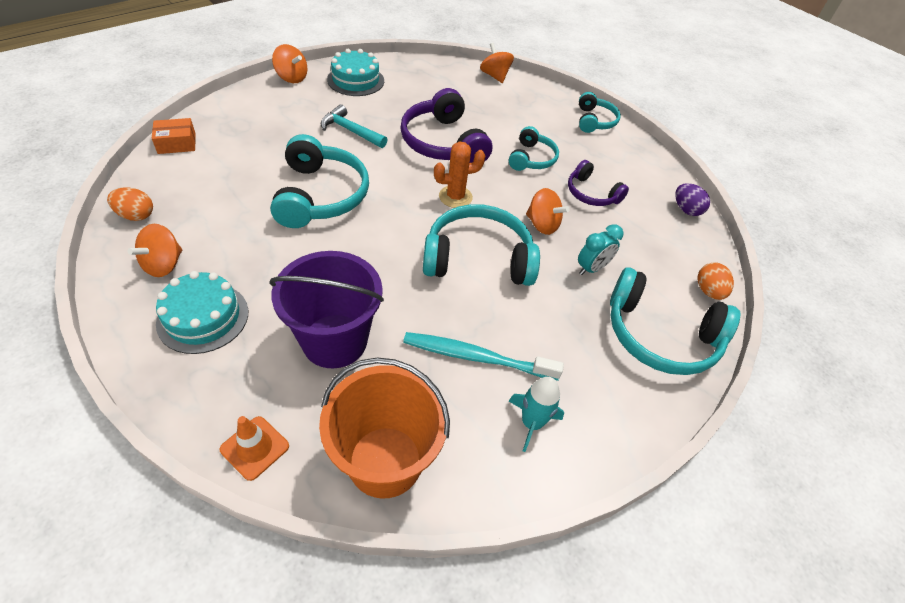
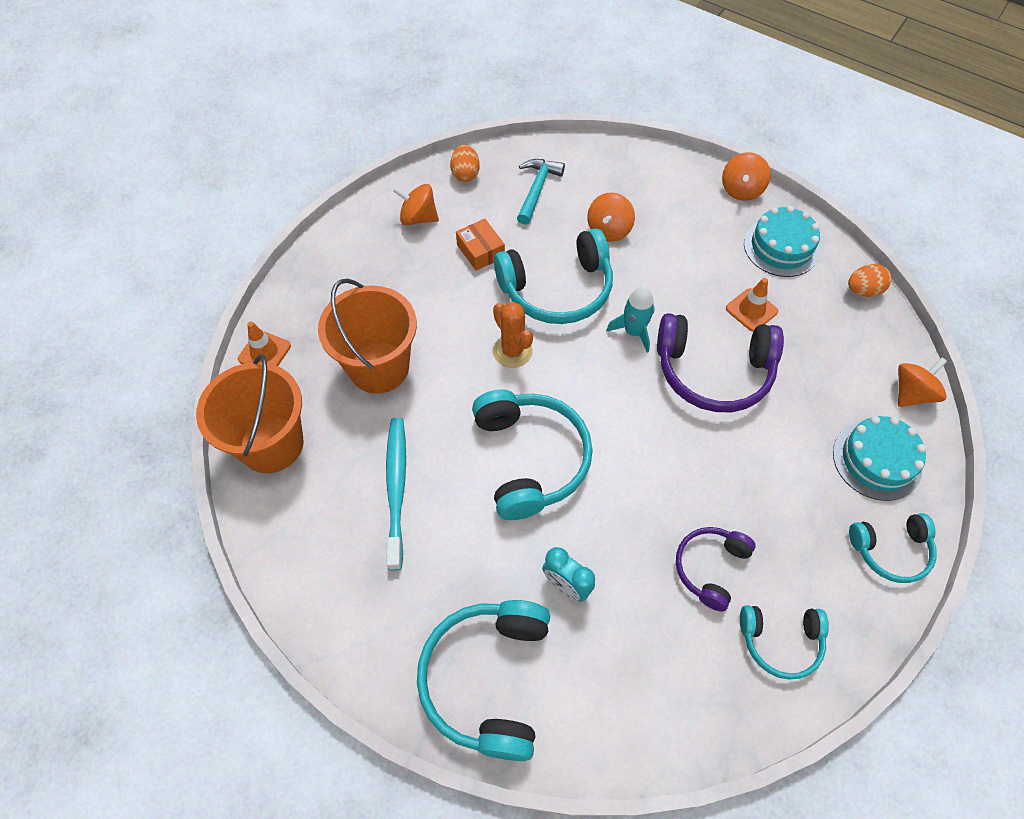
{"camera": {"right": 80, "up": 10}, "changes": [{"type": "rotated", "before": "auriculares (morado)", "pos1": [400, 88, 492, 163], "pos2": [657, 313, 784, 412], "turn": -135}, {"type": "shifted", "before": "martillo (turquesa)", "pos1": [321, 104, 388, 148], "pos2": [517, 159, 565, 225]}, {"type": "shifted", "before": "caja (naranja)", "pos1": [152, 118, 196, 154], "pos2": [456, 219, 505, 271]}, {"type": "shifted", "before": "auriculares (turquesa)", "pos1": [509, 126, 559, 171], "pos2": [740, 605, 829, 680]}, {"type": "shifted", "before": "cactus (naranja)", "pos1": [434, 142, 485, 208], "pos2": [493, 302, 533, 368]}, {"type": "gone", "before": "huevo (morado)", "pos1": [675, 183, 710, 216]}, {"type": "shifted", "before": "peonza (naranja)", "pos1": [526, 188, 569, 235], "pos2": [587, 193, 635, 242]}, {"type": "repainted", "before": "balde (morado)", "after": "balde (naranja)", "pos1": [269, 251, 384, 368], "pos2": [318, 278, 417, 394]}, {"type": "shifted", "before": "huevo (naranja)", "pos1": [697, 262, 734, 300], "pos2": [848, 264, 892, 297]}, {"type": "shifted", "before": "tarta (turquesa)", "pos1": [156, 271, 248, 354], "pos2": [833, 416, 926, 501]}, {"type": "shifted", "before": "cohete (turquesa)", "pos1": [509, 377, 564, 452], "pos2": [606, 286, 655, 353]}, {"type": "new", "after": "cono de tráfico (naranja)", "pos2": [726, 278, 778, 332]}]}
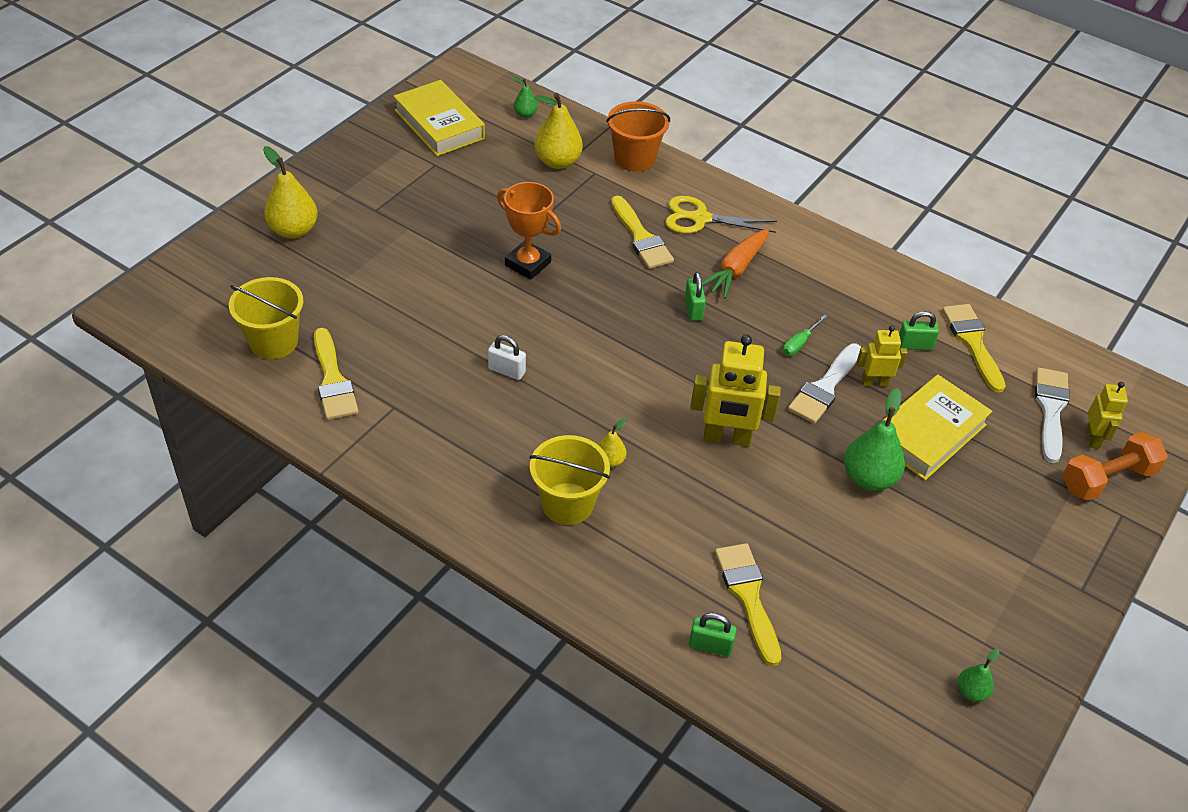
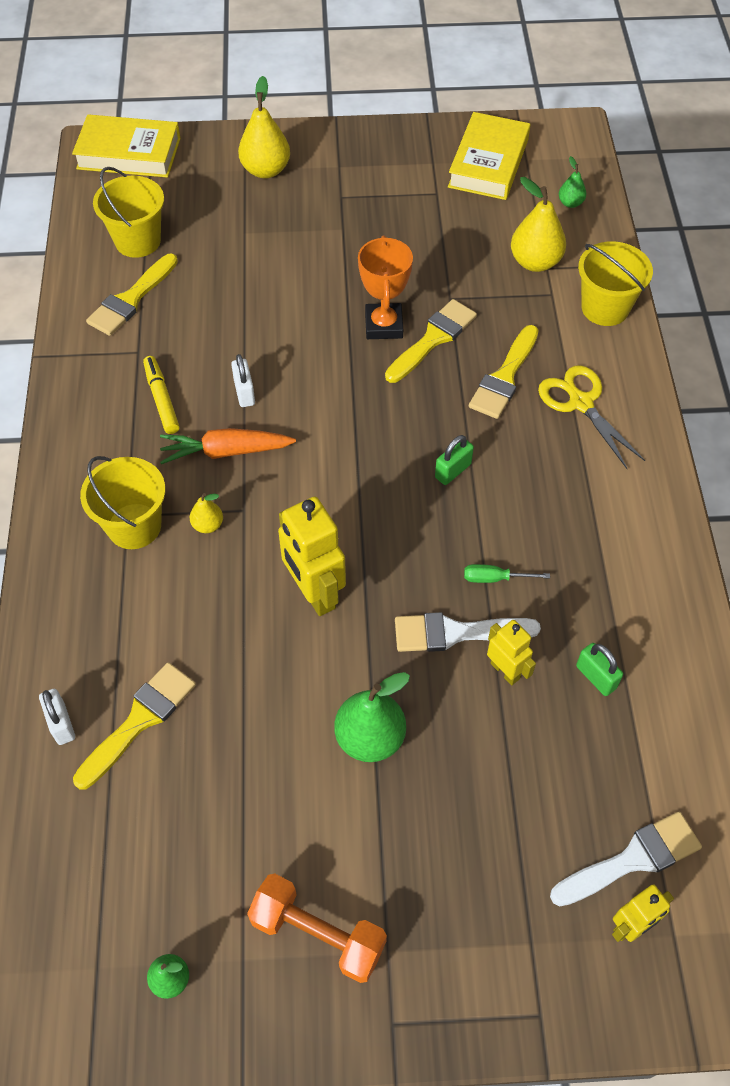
{"camera": {"right": 55, "up": 10}, "changes": [{"type": "repainted", "before": "balde (naranja)", "after": "balde (amarillo)", "pos1": [606, 101, 670, 172], "pos2": [578, 241, 653, 326]}, {"type": "shifted", "before": "zanahoria (naranja)", "pos1": [702, 229, 769, 299], "pos2": [160, 428, 296, 464]}, {"type": "shifted", "before": "pincel (amarillo)", "pos1": [942, 304, 1006, 393], "pos2": [385, 299, 477, 383]}, {"type": "shifted", "before": "libro (amarillo)", "pos1": [882, 375, 992, 480], "pos2": [72, 114, 181, 178]}, {"type": "shifted", "before": "mancuerna (naranja)", "pos1": [1062, 432, 1168, 501], "pos2": [247, 874, 387, 983]}, {"type": "repainted", "before": "candado (verde)", "after": "candado (blanco)", "pos1": [689, 613, 737, 657], "pos2": [39, 689, 75, 745]}, {"type": "new", "after": "rotulador (amarillo)", "pos2": [143, 356, 180, 434]}]}
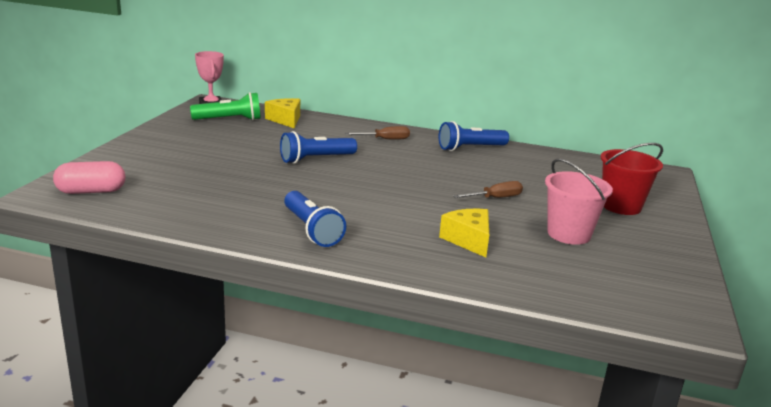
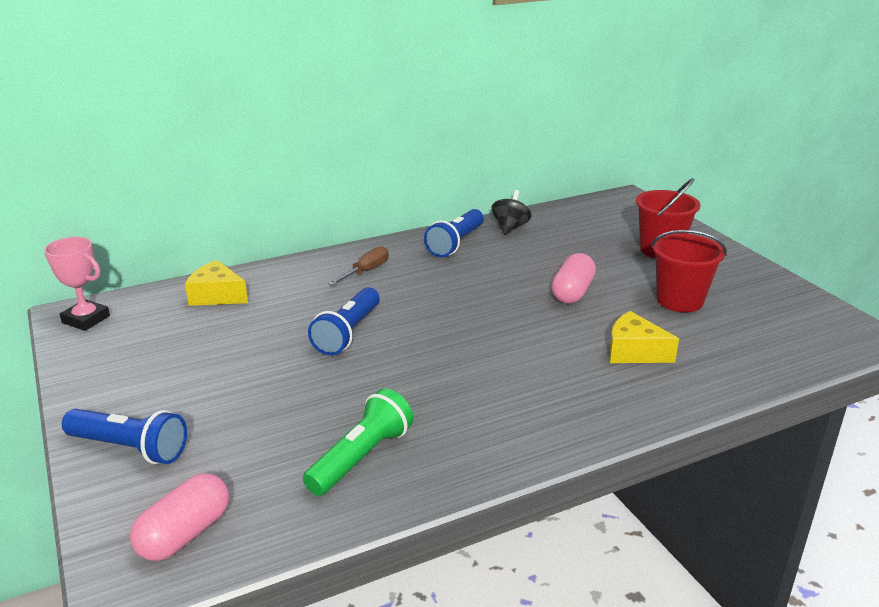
{"camera": {"right": -40, "up": 5}, "changes": [{"type": "shifted", "before": "lámpara de mano (verde)", "pos1": [190, 92, 261, 120], "pos2": [303, 388, 414, 496]}, {"type": "repainted", "before": "balde (rosa)", "after": "balde (rojo)", "pos1": [545, 159, 613, 245], "pos2": [651, 230, 727, 312]}, {"type": "swapped", "before": "destornillador (marrón)", "after": "cápsula (rosa)", "pos1": [453, 181, 523, 198], "pos2": [552, 253, 596, 304]}, {"type": "shifted", "before": "lámpara de mano (azul)", "pos1": [284, 191, 346, 247], "pos2": [62, 409, 187, 464]}, {"type": "new", "after": "peonza (negro)", "pos2": [491, 190, 531, 235]}]}
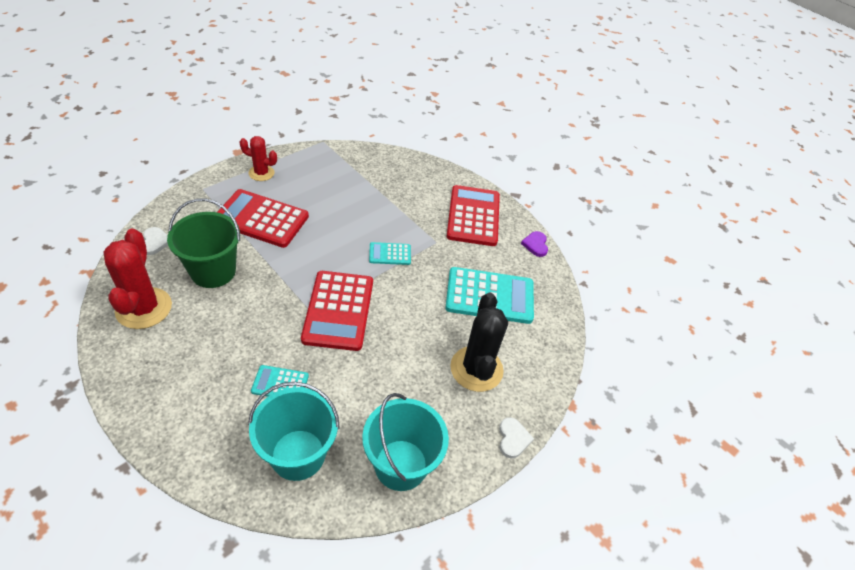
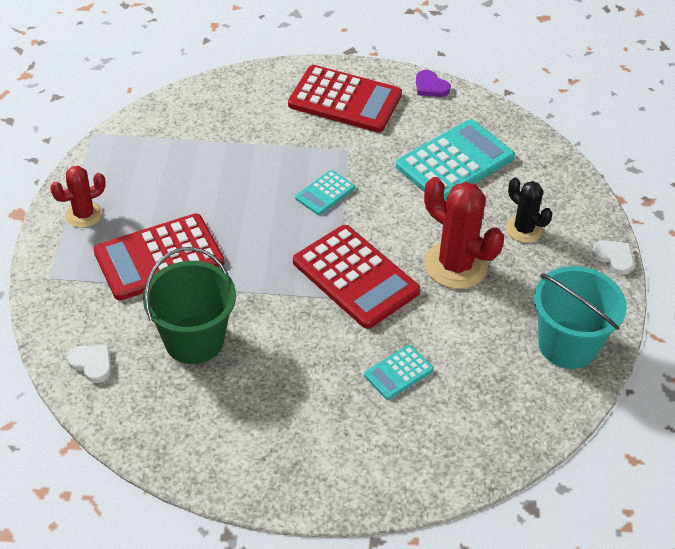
{"camera": {"right": -40, "up": 0}, "changes": [{"type": "rotated", "before": "calculadora (rojo)", "pos1": [447, 185, 500, 246], "pos2": [288, 65, 402, 133], "turn": 150}, {"type": "shifted", "before": "cactus (rojo)", "pos1": [103, 229, 172, 329], "pos2": [424, 177, 504, 289]}, {"type": "scaled", "before": "cactus (negro)", "pos1": [450, 293, 508, 392], "pos2": [506, 177, 552, 243], "scale": 0.6}, {"type": "gone", "before": "balde (turquesa)", "pos1": [248, 382, 340, 481]}]}
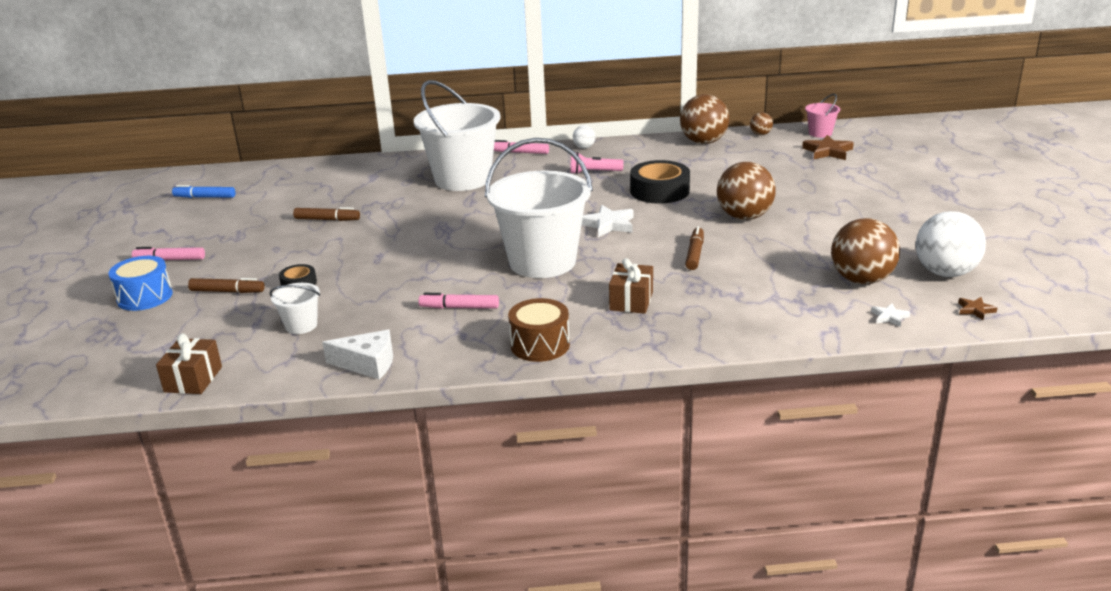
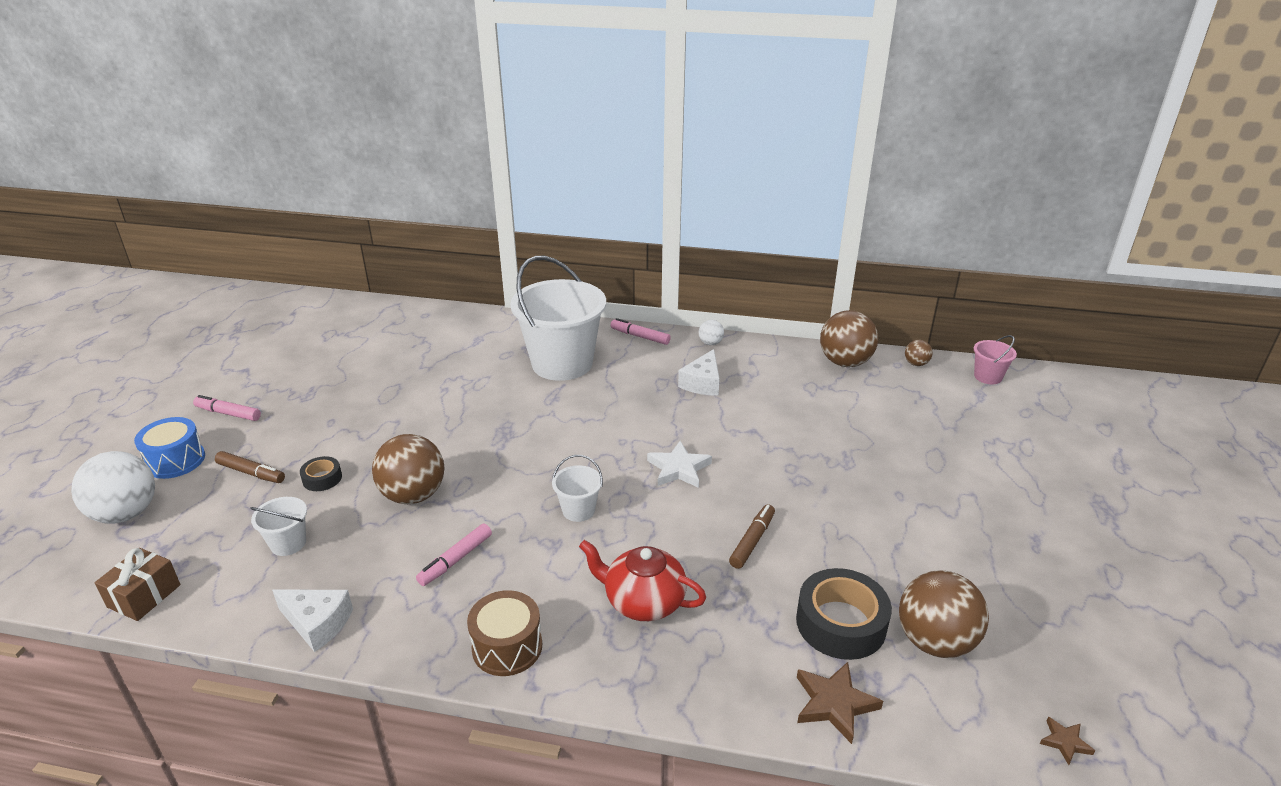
{"camera": {"right": 15, "up": 5}, "changes": [{"type": "shifted", "before": "estrella (marrón)", "pos1": [802, 135, 854, 160], "pos2": [797, 662, 883, 744]}, {"type": "scaled", "before": "balde (blanco)", "pos1": [485, 138, 593, 278], "pos2": [552, 455, 603, 522], "scale": 0.43}, {"type": "swapped", "before": "lámpara de mano (rosa)", "after": "queso (blanco)", "pos1": [570, 152, 624, 174], "pos2": [678, 349, 720, 396]}, {"type": "shifted", "before": "cinta adhesiva (negro)", "pos1": [630, 160, 690, 204], "pos2": [796, 568, 892, 660]}, {"type": "shifted", "before": "pelota (marrón)", "pos1": [717, 162, 776, 220], "pos2": [372, 434, 445, 504]}, {"type": "gone", "before": "rotulador (azul)", "pos1": [172, 185, 235, 198]}, {"type": "gone", "before": "rotulador (marrón)", "pos1": [293, 207, 360, 221]}, {"type": "shifted", "before": "pelota (blanco)", "pos1": [916, 211, 986, 277], "pos2": [71, 451, 155, 524]}, {"type": "swapped", "before": "regalo (marrón)", "after": "tetera (rojo)", "pos1": [609, 258, 653, 314], "pos2": [579, 540, 706, 621]}, {"type": "rotated", "before": "rotulador (rosa)", "pos1": [418, 293, 499, 309], "pos2": [416, 524, 492, 586], "turn": -75}, {"type": "gone", "before": "estrella (blanco)", "pos1": [871, 303, 910, 327]}]}
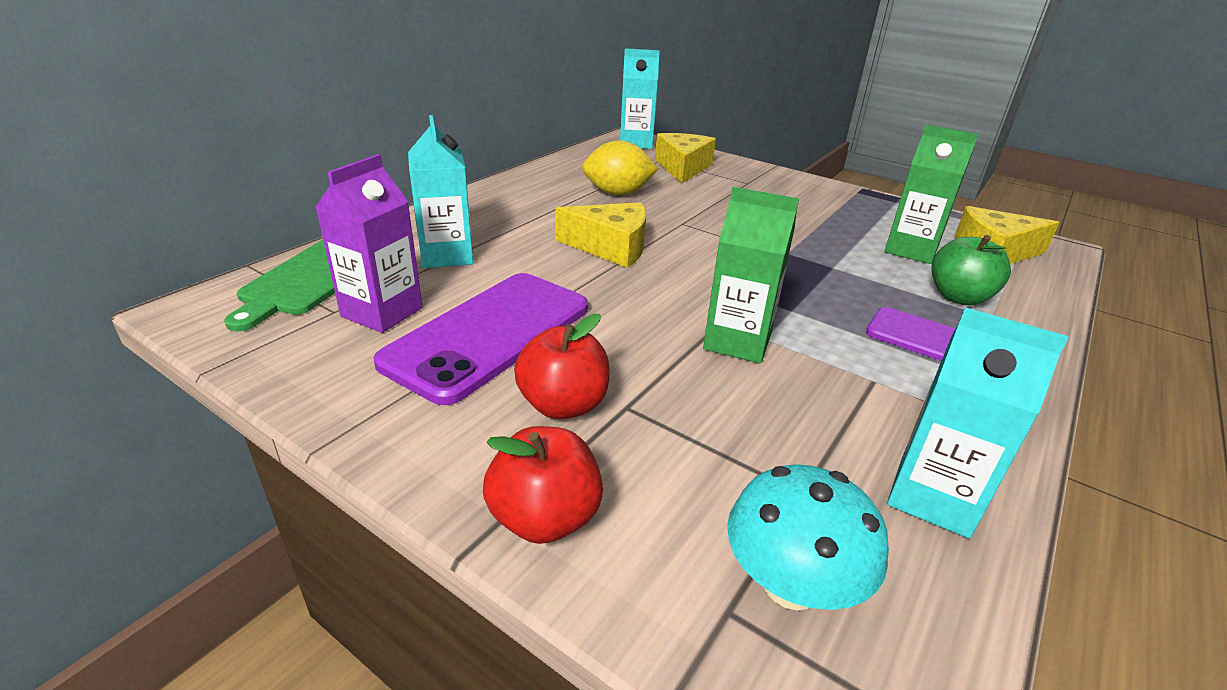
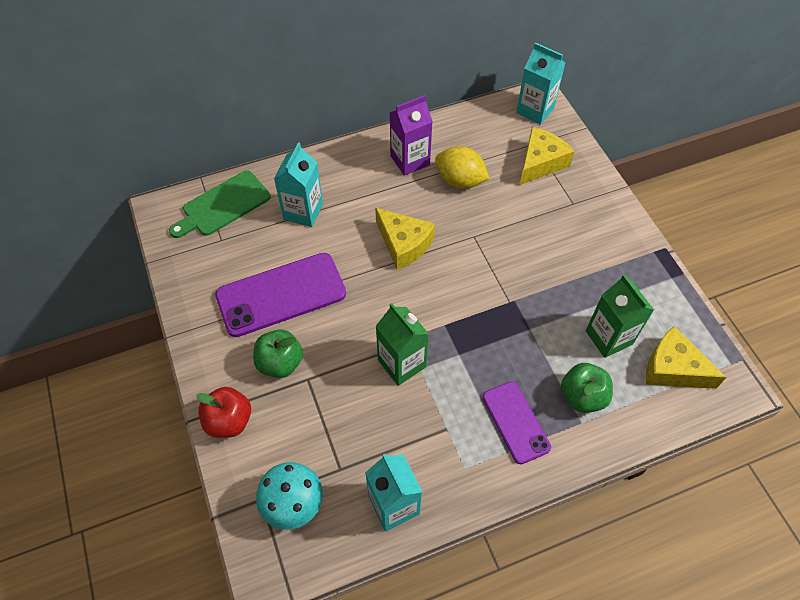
{"camera": {"right": 35, "up": 25}, "changes": [{"type": "shifted", "before": "cartón de leche (morado)", "pos1": [315, 154, 423, 333], "pos2": [389, 95, 433, 176]}, {"type": "repainted", "before": "manzana (rojo)", "after": "manzana (verde)", "pos1": [514, 314, 610, 419], "pos2": [253, 329, 303, 378]}]}
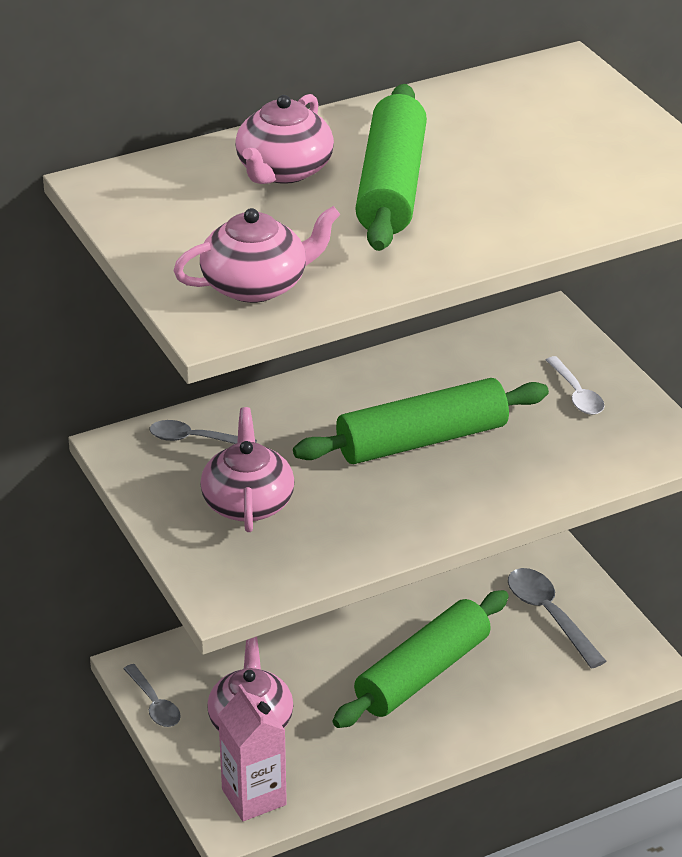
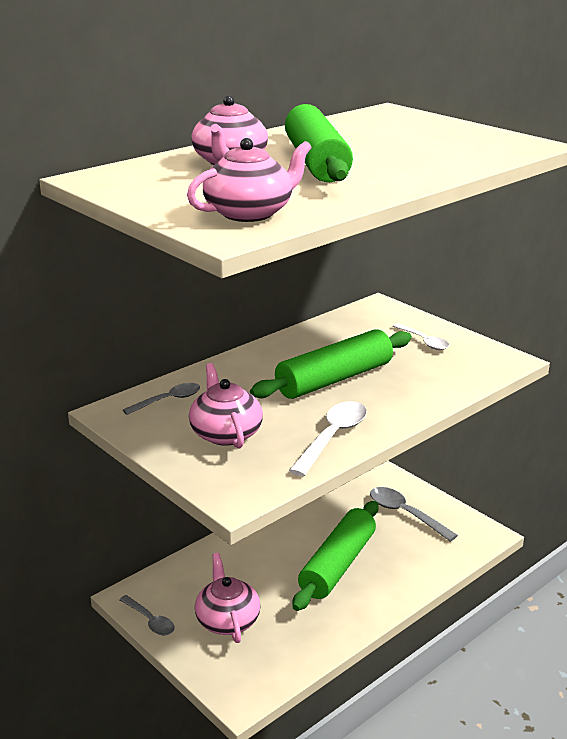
{"camera": {"right": -15, "up": -10}, "changes": [{"type": "rotated", "before": "cuchara (gris)", "pos1": [149, 420, 257, 444], "pos2": [123, 383, 200, 415], "turn": 150}, {"type": "gone", "before": "cartón de leche (rosa)", "pos1": [218, 684, 287, 821]}, {"type": "new", "after": "cuchara (blanco)", "pos2": [289, 401, 367, 476]}]}
